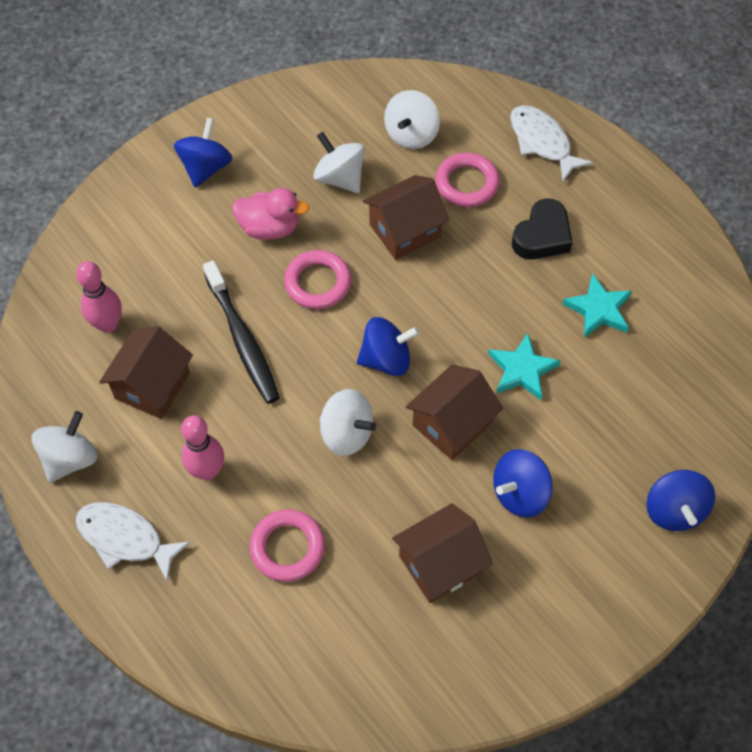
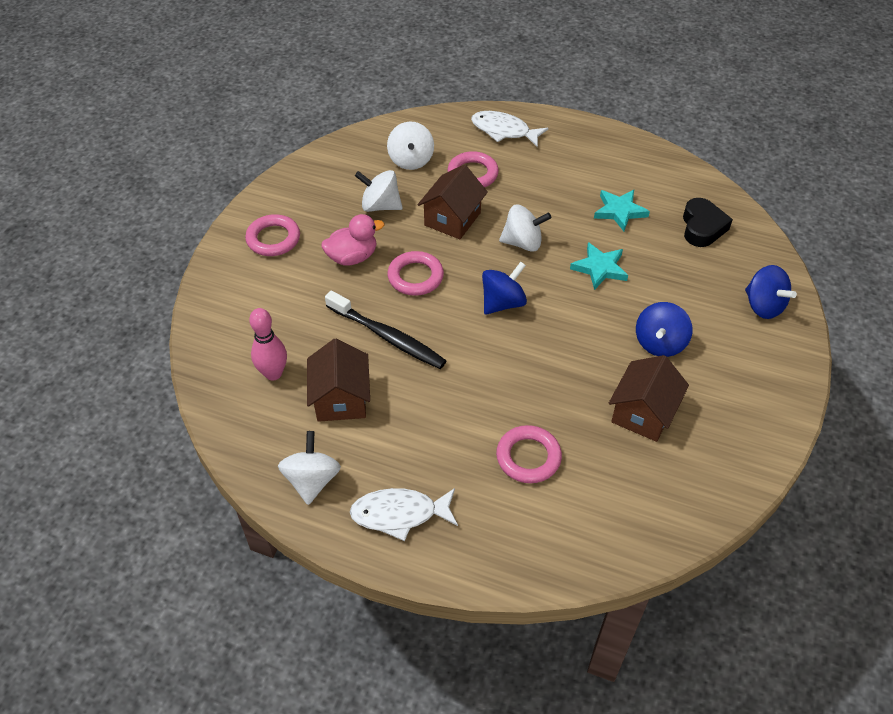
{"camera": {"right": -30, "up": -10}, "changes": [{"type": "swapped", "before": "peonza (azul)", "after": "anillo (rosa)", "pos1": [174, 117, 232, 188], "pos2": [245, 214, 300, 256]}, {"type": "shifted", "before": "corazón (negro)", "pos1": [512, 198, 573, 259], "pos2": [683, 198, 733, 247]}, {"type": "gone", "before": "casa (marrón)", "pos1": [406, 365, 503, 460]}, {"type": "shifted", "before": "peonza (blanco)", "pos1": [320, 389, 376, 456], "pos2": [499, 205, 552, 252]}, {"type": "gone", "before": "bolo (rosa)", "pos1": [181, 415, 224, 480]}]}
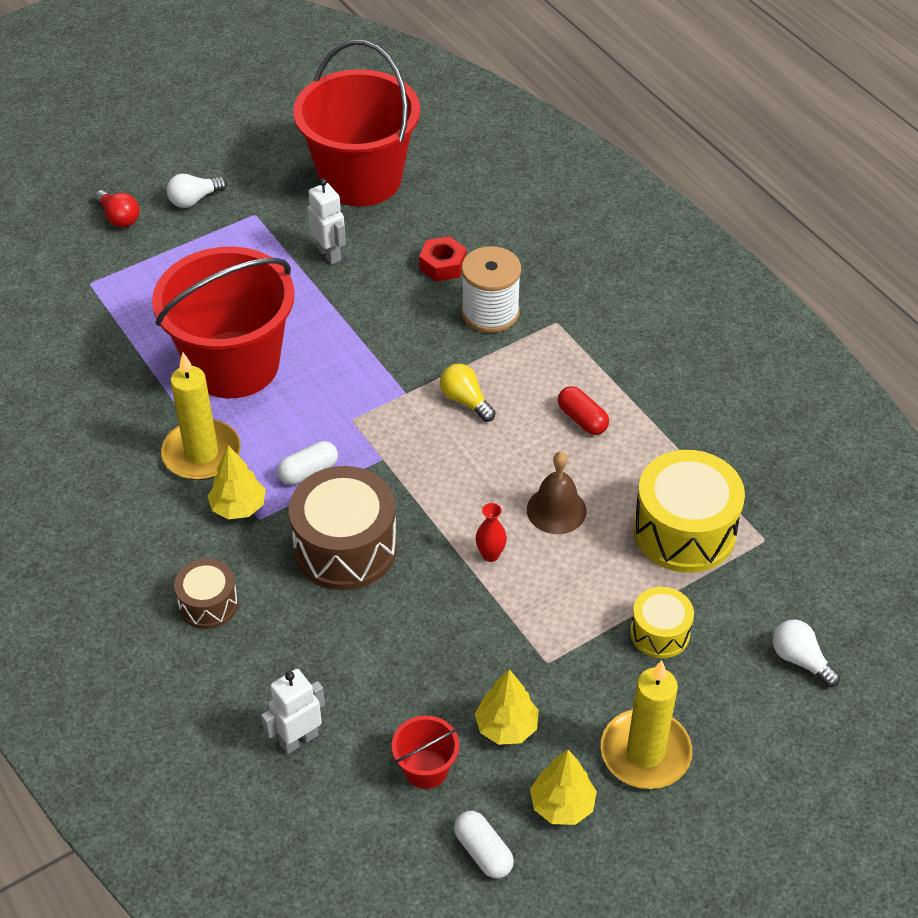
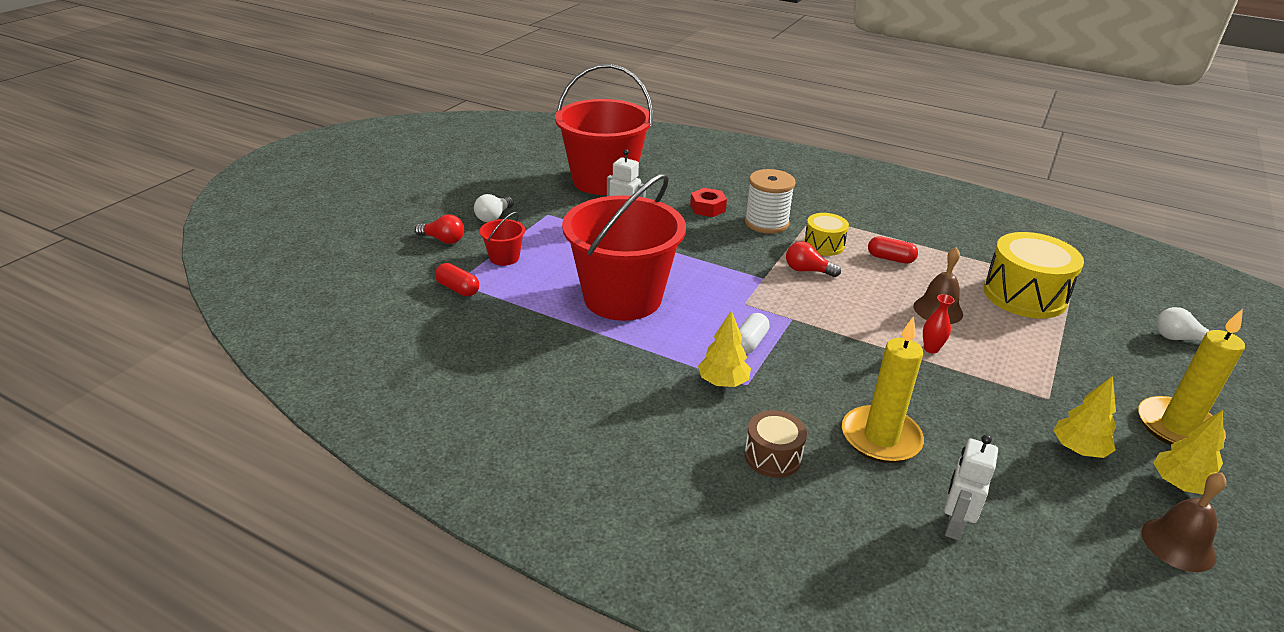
{"camera": {"right": -30, "up": -15}, "changes": [{"type": "shifted", "before": "vela (amarillo)", "pos1": [161, 353, 241, 480], "pos2": [842, 316, 924, 463]}, {"type": "repainted", "before": "bombilla (amarillo)", "after": "bombilla (rojo)", "pos1": [440, 364, 496, 422], "pos2": [786, 241, 841, 277]}, {"type": "gone", "before": "tambor (marrón)", "pos1": [289, 466, 397, 590]}, {"type": "shifted", "before": "tambor (amarillo)", "pos1": [630, 587, 694, 658], "pos2": [804, 213, 849, 256]}, {"type": "shifted", "before": "balde (rojo)", "pos1": [392, 716, 459, 789], "pos2": [480, 212, 525, 266]}, {"type": "swapped", "before": "cápsula (blanco)", "after": "campana (marrón)", "pos1": [454, 811, 514, 879], "pos2": [1141, 472, 1227, 572]}, {"type": "new", "after": "cápsula (rojo)", "pos2": [435, 263, 479, 296]}]}
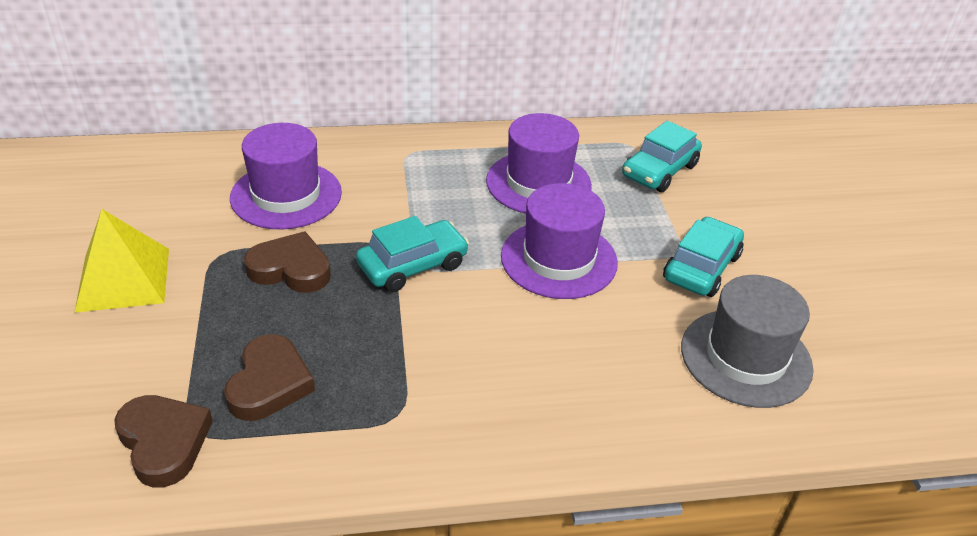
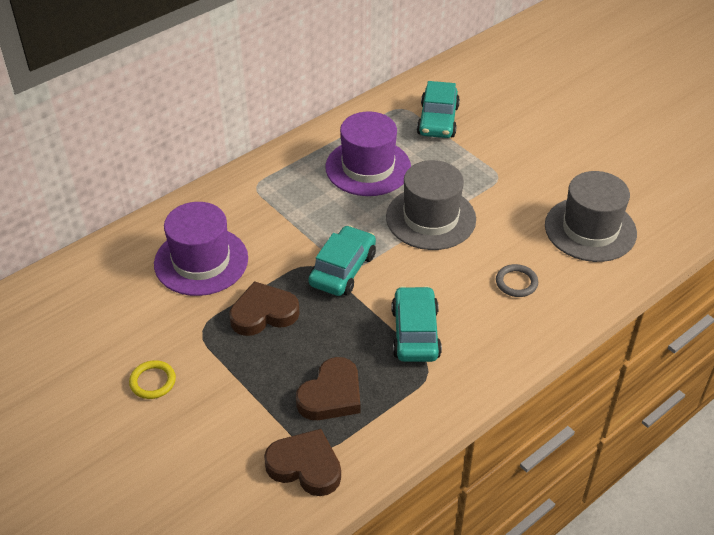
{"camera": {"right": -30, "up": 5}, "changes": [{"type": "repainted", "before": "sombrero (morado)", "after": "sombrero (gris)", "pos1": [501, 183, 618, 299], "pos2": [386, 160, 476, 250]}, {"type": "swapped", "before": "pirámide (amarillo)", "after": "anillo (amarillo)", "pos1": [74, 209, 169, 313], "pos2": [129, 360, 176, 399]}, {"type": "shifted", "before": "coche (turquesa)", "pos1": [663, 217, 744, 297], "pos2": [391, 286, 442, 362]}, {"type": "rotated", "before": "corazón (marrón)", "pos1": [224, 334, 315, 421], "pos2": [296, 357, 360, 420], "turn": 60}, {"type": "new", "after": "anillo (gris)", "pos2": [496, 264, 538, 297]}]}
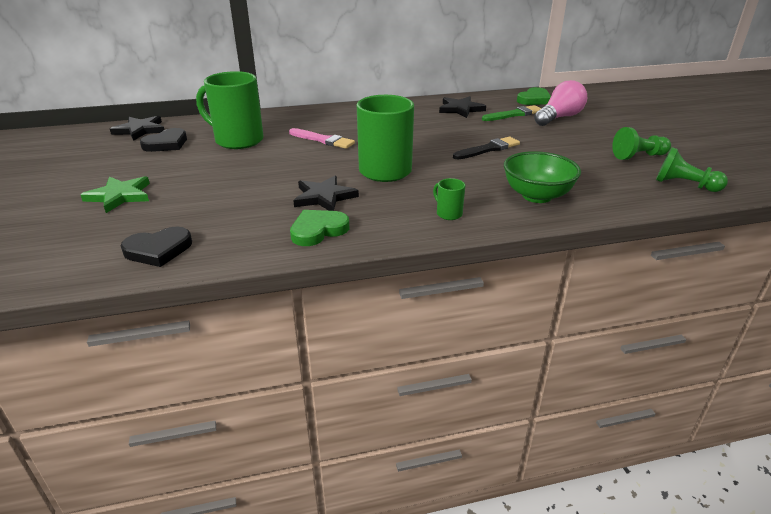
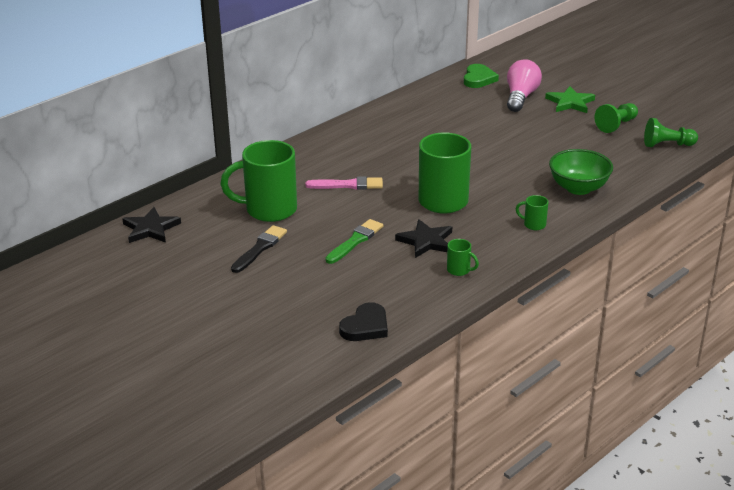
{"camera": {"right": -30, "up": 0}, "changes": [{"type": "gone", "before": "estrella (negro)", "pos1": [439, 96, 486, 118]}, {"type": "shifted", "before": "pincel (verde)", "pos1": [482, 105, 542, 121], "pos2": [326, 219, 383, 264]}, {"type": "gone", "before": "corazón (negro)", "pos1": [140, 128, 187, 152]}, {"type": "shifted", "before": "pincel (negro)", "pos1": [453, 137, 520, 159], "pos2": [231, 225, 287, 273]}, {"type": "shifted", "before": "estrella (verde)", "pos1": [80, 176, 150, 213], "pos2": [545, 86, 595, 113]}, {"type": "swapped", "before": "corazón (verde)", "after": "taza (verde)", "pos1": [290, 210, 349, 246], "pos2": [447, 239, 479, 276]}]}
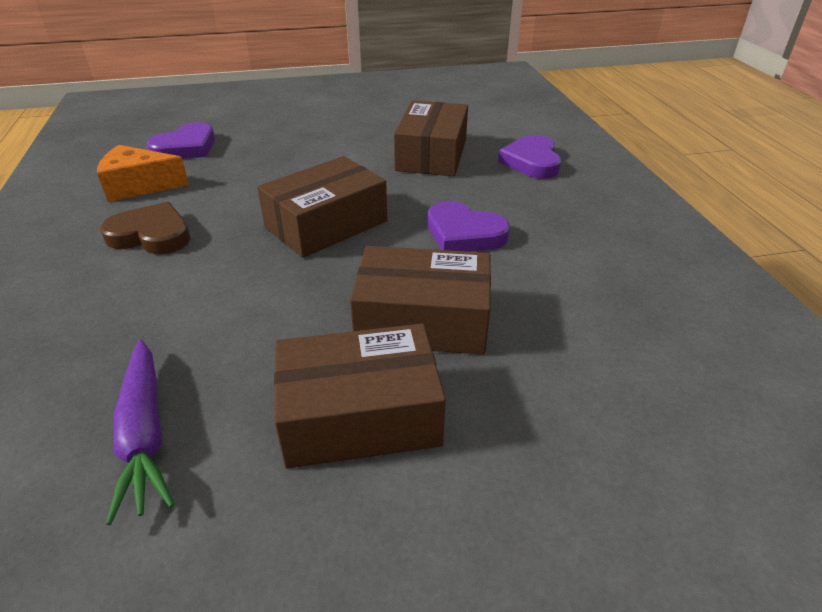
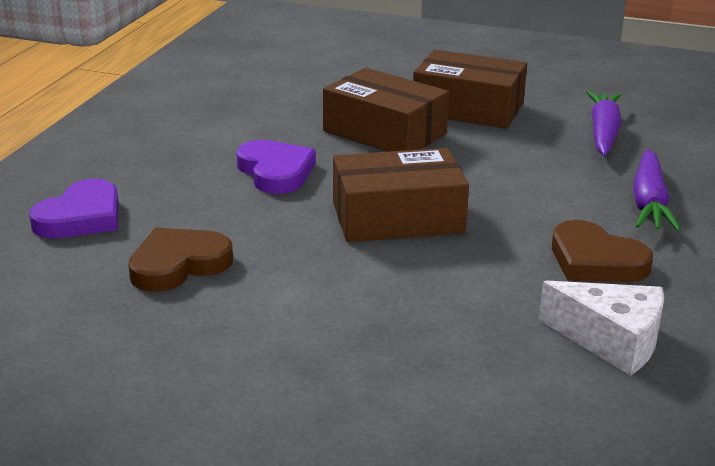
{"camera": {"right": -150, "up": -10}, "changes": [{"type": "swapped", "before": "caja (marrón)", "after": "corazón (marrón)", "pos1": [394, 100, 468, 176], "pos2": [128, 228, 233, 292]}, {"type": "gone", "before": "corazón (morado)", "pos1": [147, 122, 215, 159]}, {"type": "repainted", "before": "queso (naranja)", "after": "queso (blanco)", "pos1": [97, 145, 189, 202], "pos2": [539, 280, 664, 376]}, {"type": "new", "after": "zanahoria (morado)", "pos2": [633, 149, 681, 231]}]}
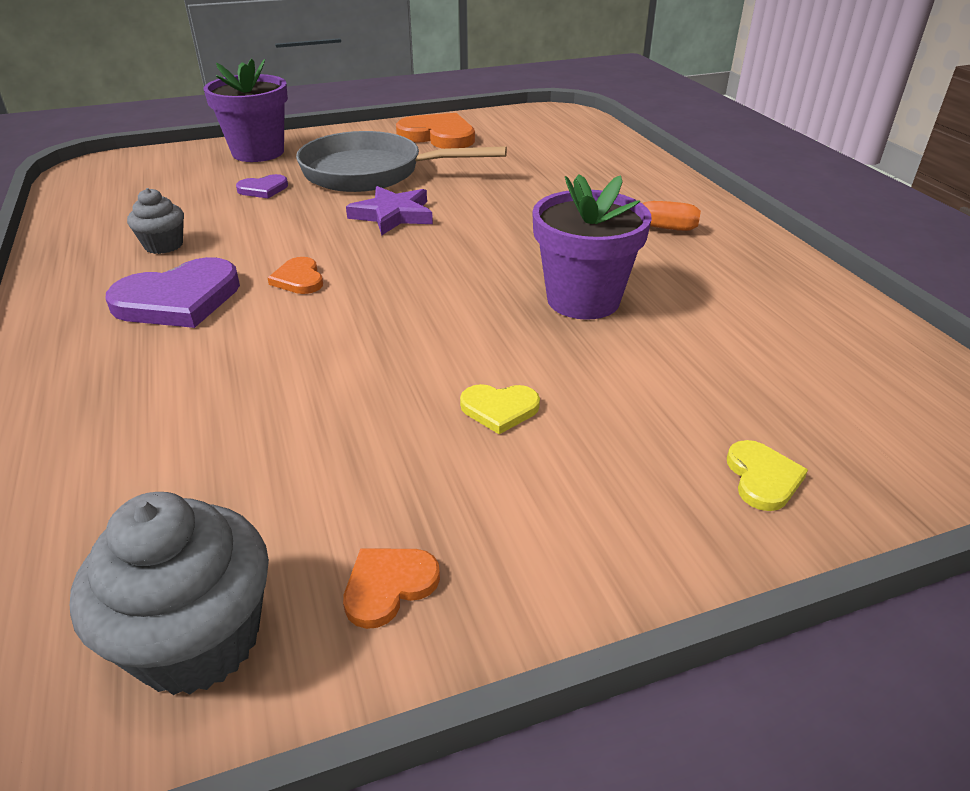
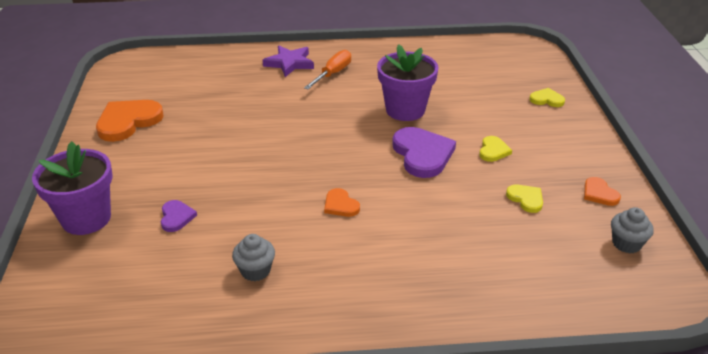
{"camera": {"right": -75, "up": 0}, "changes": [{"type": "gone", "before": "sartén (gris)", "pos1": [296, 131, 507, 192]}, {"type": "shifted", "before": "estrella (morado)", "pos1": [346, 186, 433, 236], "pos2": [263, 45, 314, 77]}, {"type": "shifted", "before": "corazón (morado)", "pos1": [106, 257, 240, 328], "pos2": [392, 127, 456, 178]}, {"type": "rotated", "before": "corazón (naranja)", "pos1": [268, 257, 323, 294], "pos2": [324, 188, 360, 217], "turn": 60}, {"type": "scaled", "before": "magdalena (gris)", "pos1": [70, 492, 269, 695], "pos2": [611, 207, 654, 253], "scale": 0.58}, {"type": "new", "after": "corazón (amarillo)", "pos2": [506, 185, 543, 213]}]}
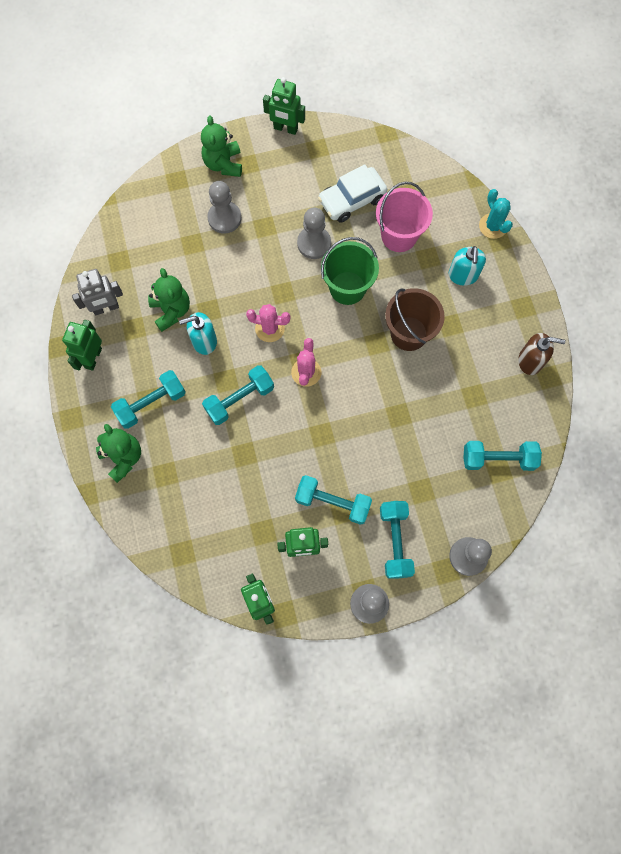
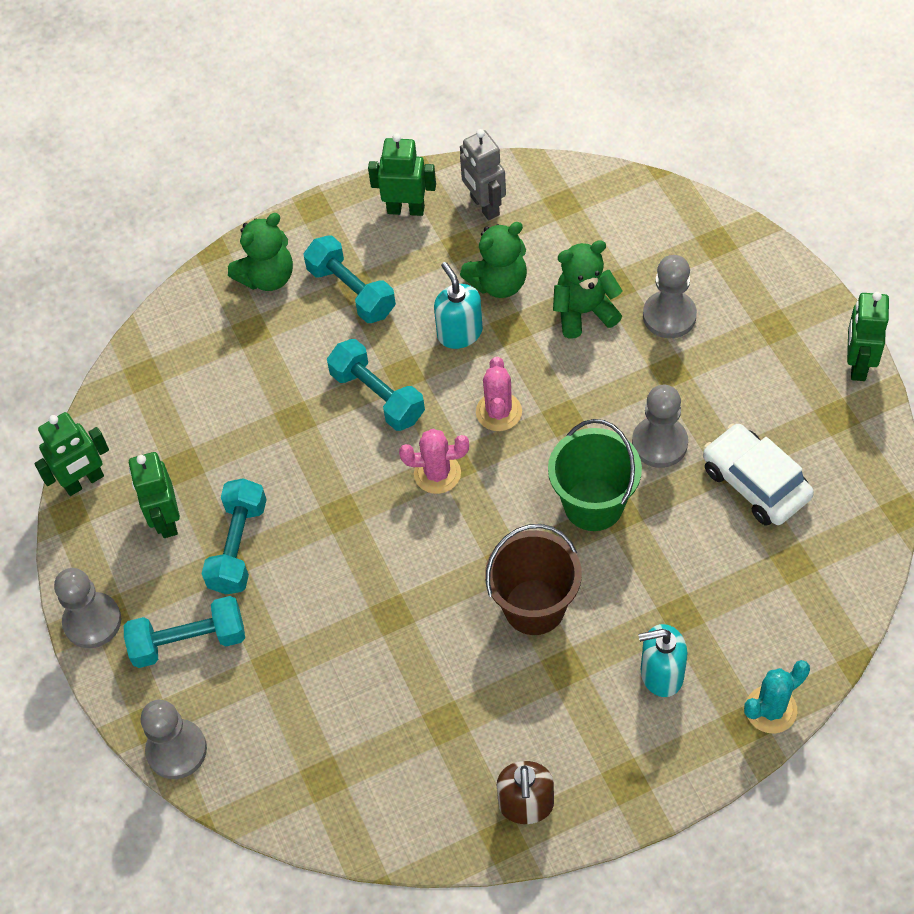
{"camera": {"right": 85, "up": -15}, "changes": [{"type": "shifted", "before": "osito (verde)", "pos1": [201, 116, 242, 177], "pos2": [553, 240, 622, 339]}, {"type": "gone", "before": "balde (rosa)", "pos1": [376, 181, 433, 252]}, {"type": "gone", "before": "mancuerna (turquesa)", "pos1": [463, 441, 542, 471]}]}
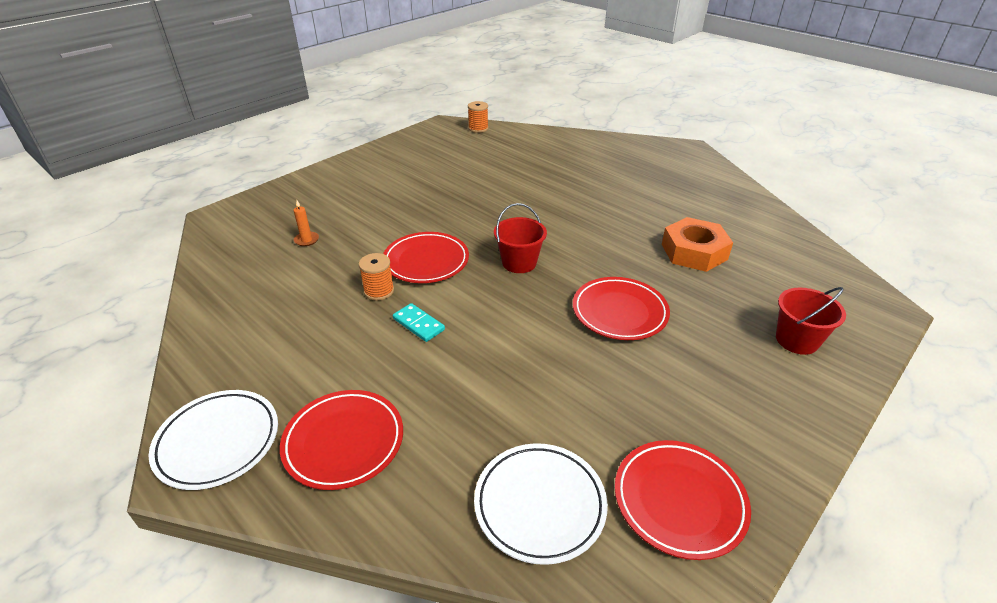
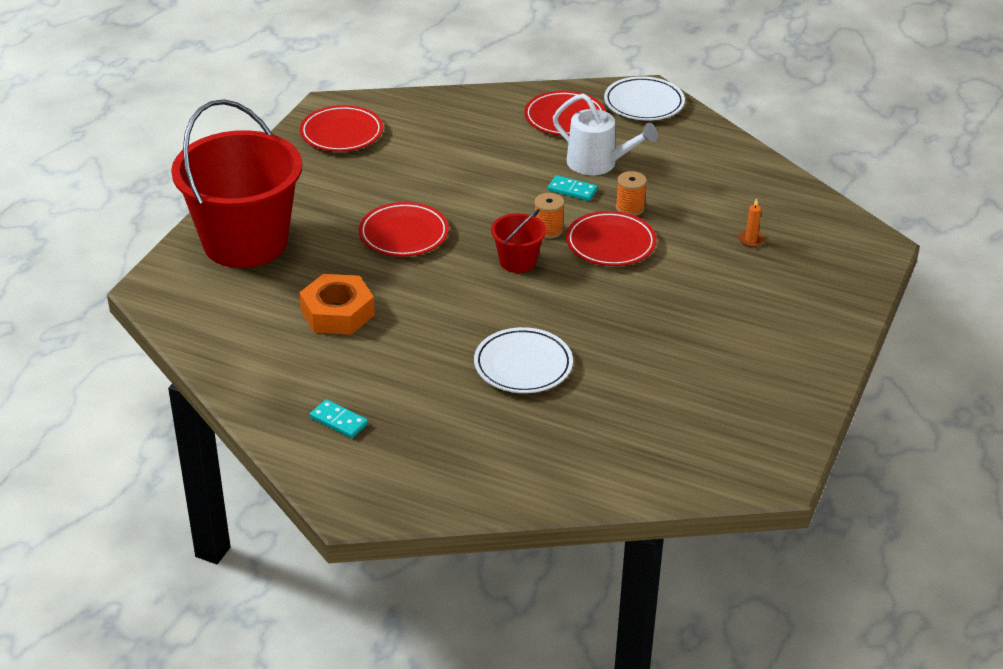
{"camera": {"right": 160, "up": 0}, "changes": [{"type": "shifted", "before": "carrete (naranja)", "pos1": [468, 101, 488, 133], "pos2": [535, 193, 564, 239]}, {"type": "scaled", "before": "balde (rojo)", "pos1": [776, 287, 846, 355], "pos2": [171, 99, 302, 268], "scale": 2.33}, {"type": "shifted", "before": "plato (blanco)", "pos1": [474, 443, 608, 565], "pos2": [474, 327, 573, 393]}, {"type": "new", "after": "regadera (blanco)", "pos2": [553, 93, 658, 175]}, {"type": "new", "after": "ficha de dominó (turquesa)", "pos2": [310, 399, 368, 438]}]}
